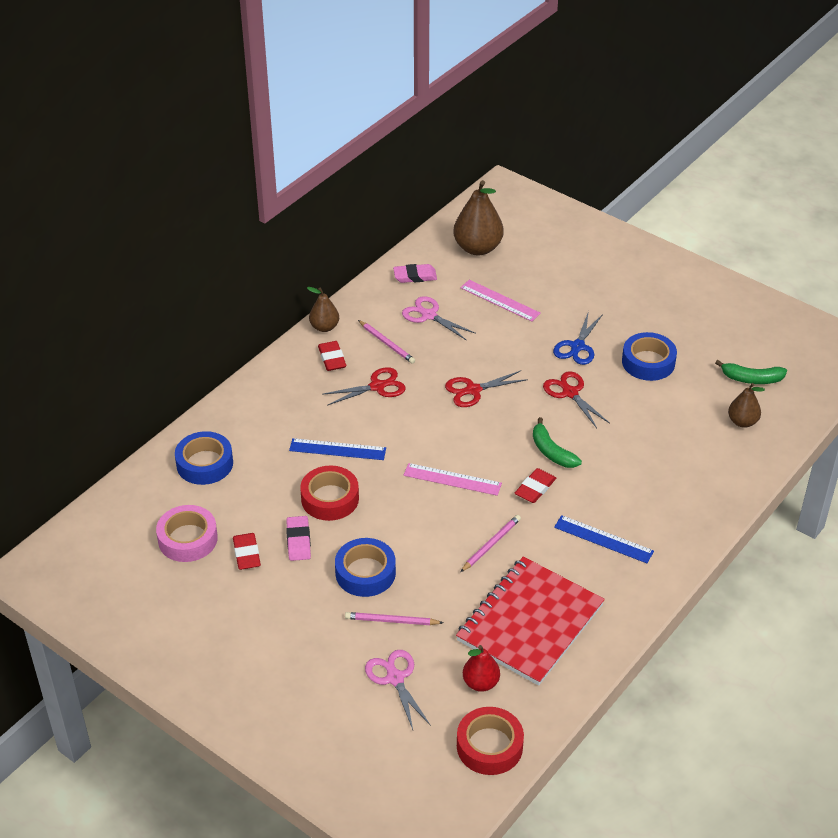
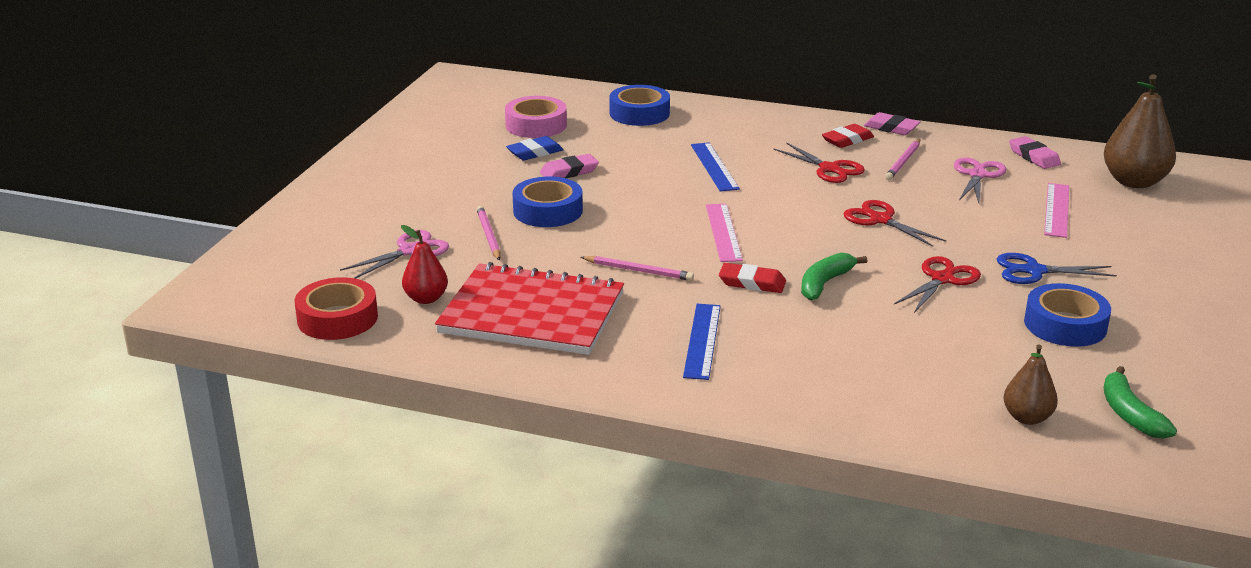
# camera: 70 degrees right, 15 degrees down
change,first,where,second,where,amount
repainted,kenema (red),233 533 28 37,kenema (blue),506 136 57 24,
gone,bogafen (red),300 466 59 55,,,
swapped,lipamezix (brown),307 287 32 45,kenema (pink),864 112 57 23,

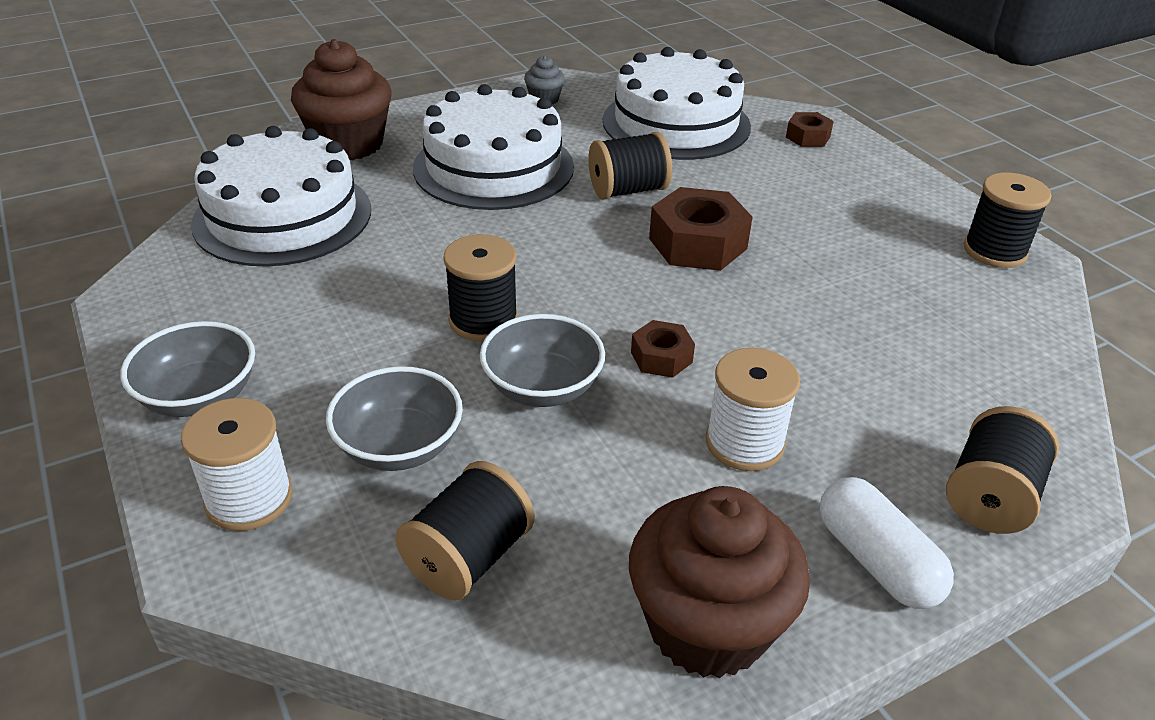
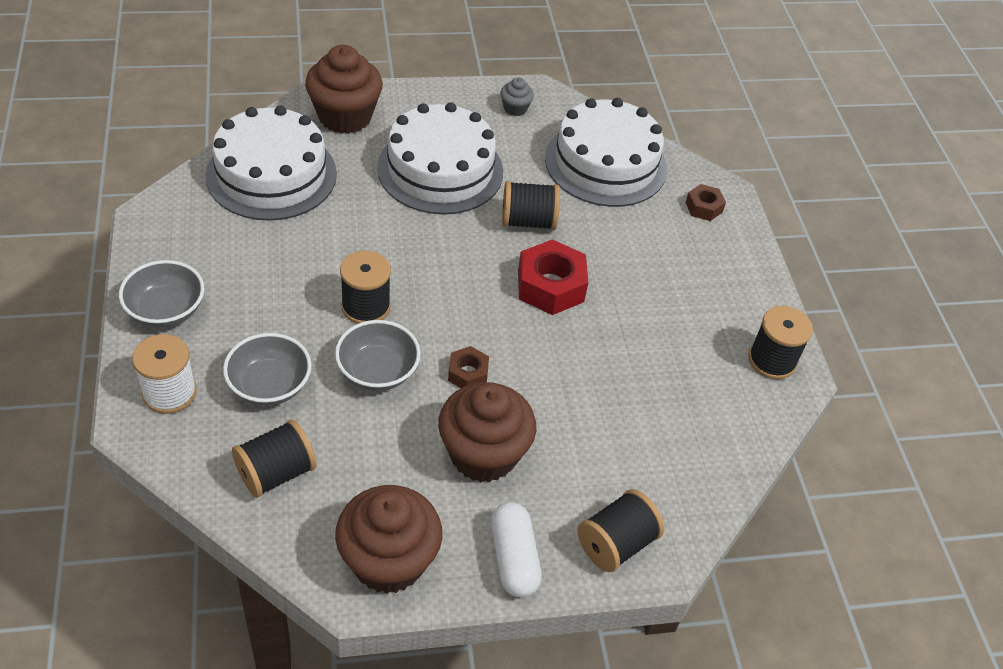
# camera: 15 degrees right, 10 degrees up
change,first,where,second,where,amount
repainted,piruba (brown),649 187 104 84,piruba (red),518 239 70 76,
swapped,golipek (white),706 348 94 123,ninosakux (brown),438 382 98 100,

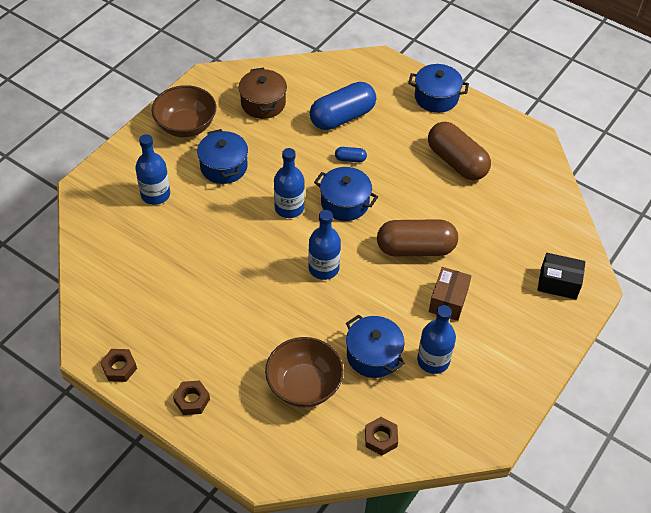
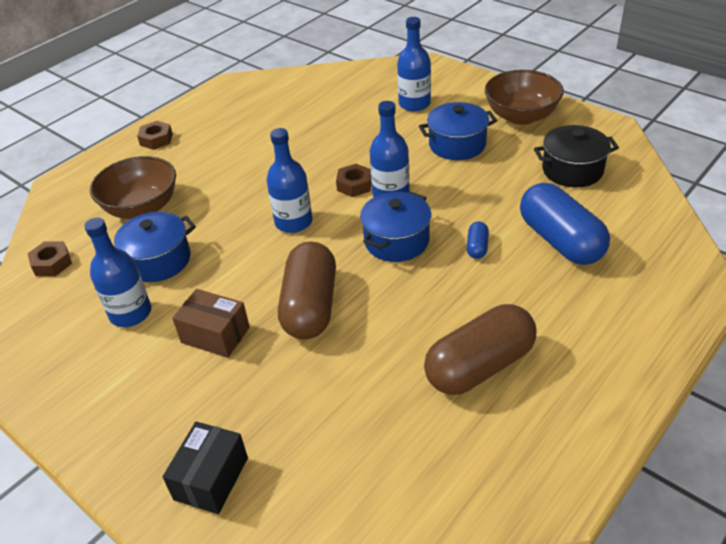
# camera: 100 degrees right, 10 degrees down
change,first,where,second,where,amount
shifted,piruba (brown),100 349 37 33,,336 164 36 33,
repainted,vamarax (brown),239 68 48 51,vamarax (black),534 125 85 62,
gone,vamarax (blue),408 64 61 49,,,

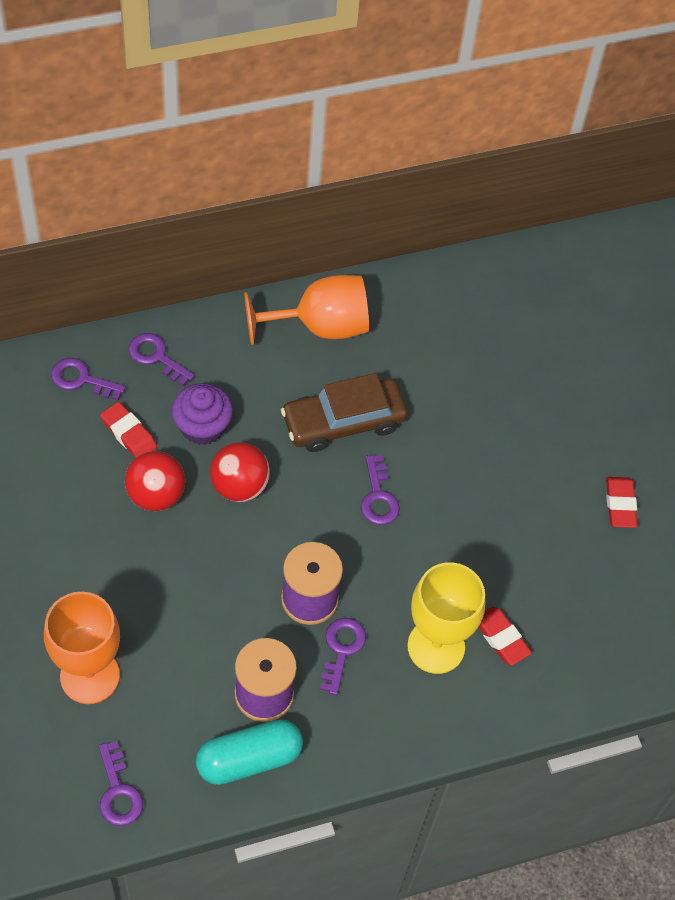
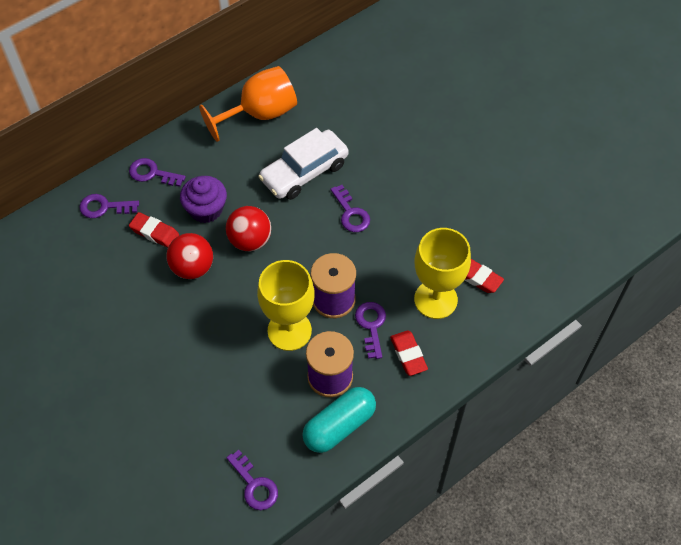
# camera: 15 degrees left, 0 degrees up
change,first,where,second,where,amount
gone,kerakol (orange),44 592 76 112,,,
repainted,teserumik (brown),281 373 126 79,teserumik (white),258 128 91 72,
shifted,kenema (red),606 477 31 51,,390 331 38 45,
new,,,kerakol (yellow),257 260 58 91,

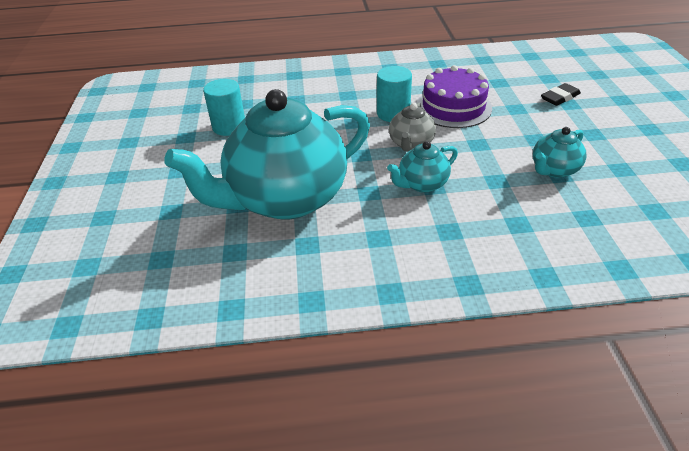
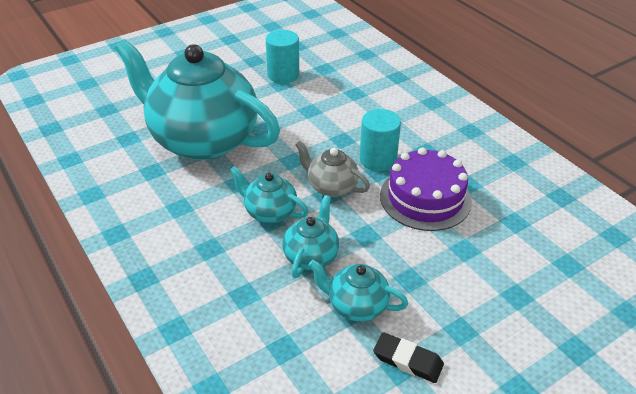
# camera: 60 degrees right, 0 degrees up
change,first,where,second,where,amount
rotated,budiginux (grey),389 102 47 50,,295 141 75 56,45 degrees clockwise
shifted,kenema (black),541 83 40 23,,373 332 71 51,
new,,,budiginux (turquoise),282 195 57 83,

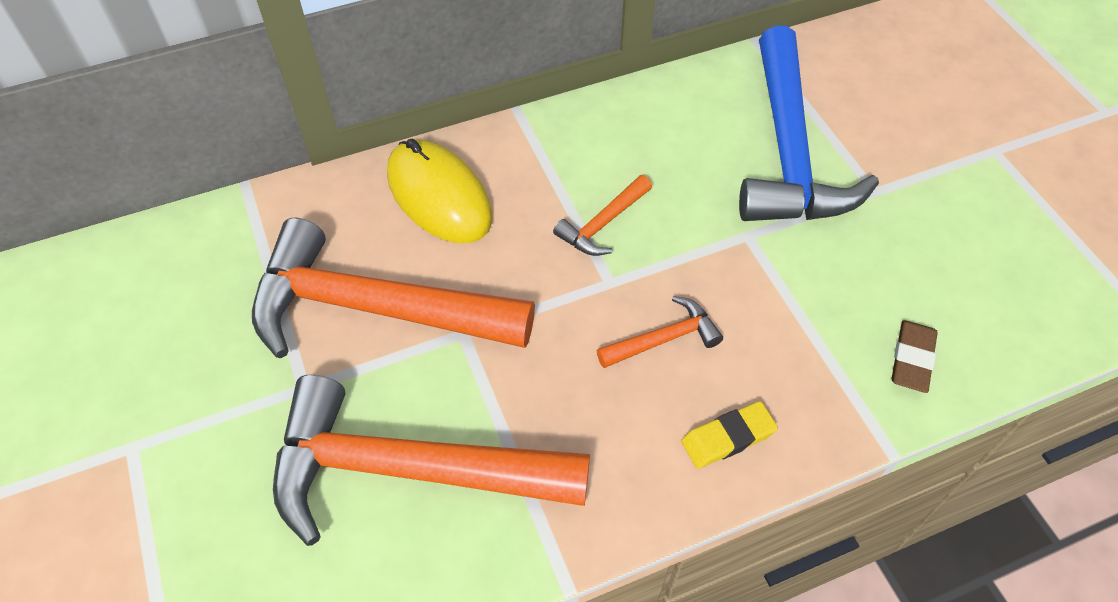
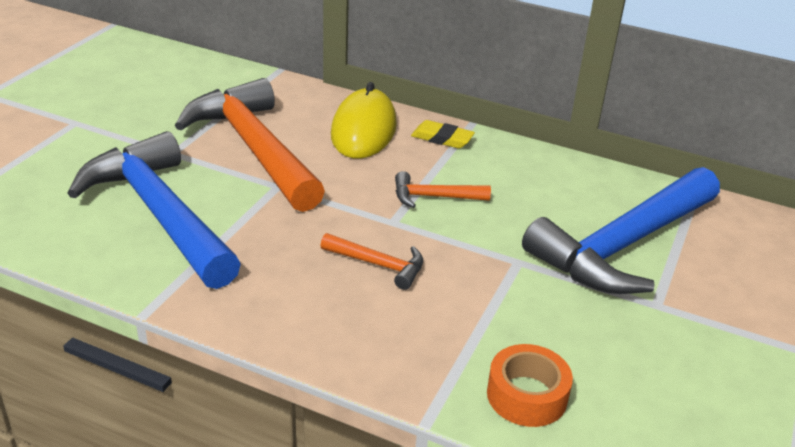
# camera: 45 degrees right, 20 degrees down
change,first,where,second,where,amount
repainted,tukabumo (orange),273 374 317 172,tukabumo (blue),67 131 174 158,
shifted,kenema (yellow),681 401 97 68,,411 120 64 29,
swapped,kenema (brown),891 320 47 73,bogafen (orange),487 344 86 83,

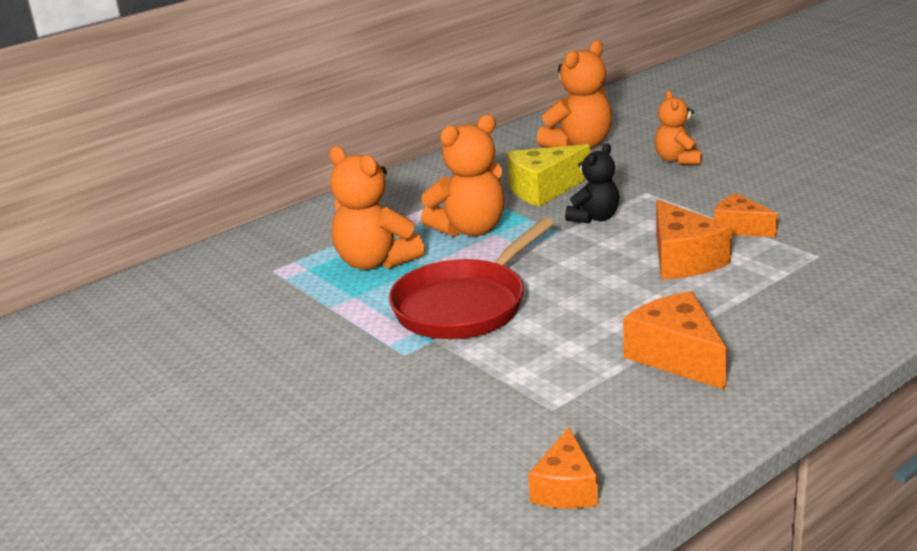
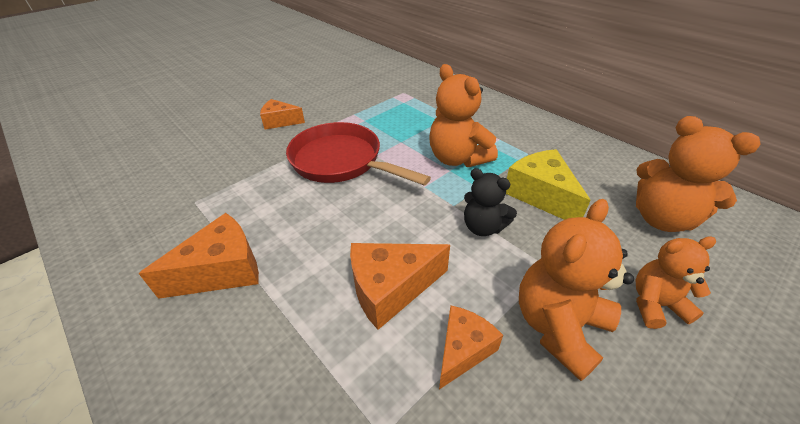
# camera: 85 degrees right, 15 degrees up
change,first,where,second,where,amount
shifted,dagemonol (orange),329 146 96 124,,519 199 115 182,
shifted,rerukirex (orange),528 427 70 82,,260 99 45 31,

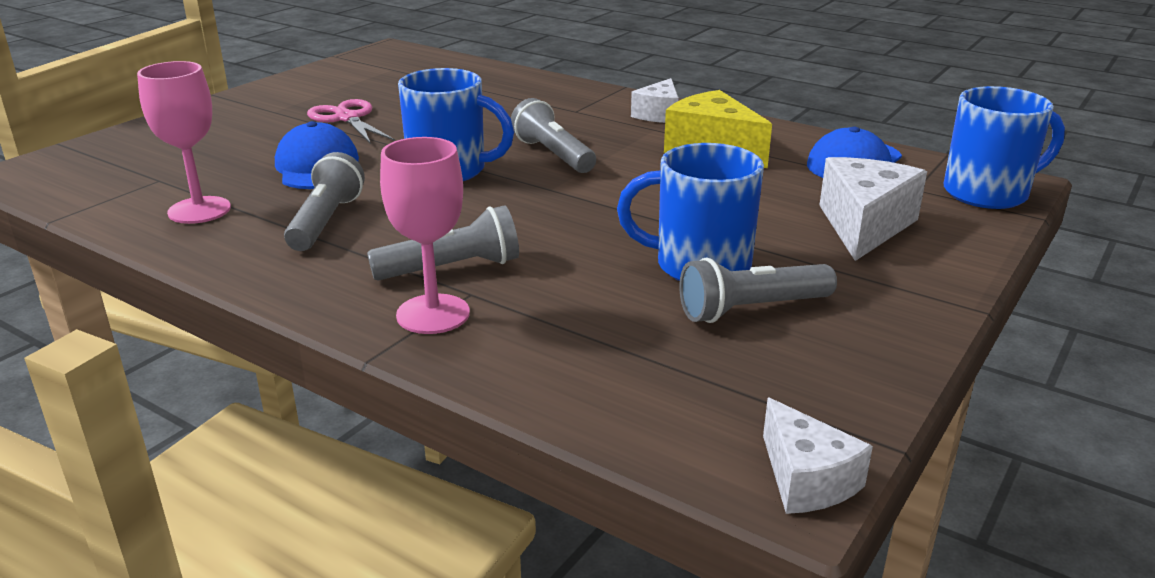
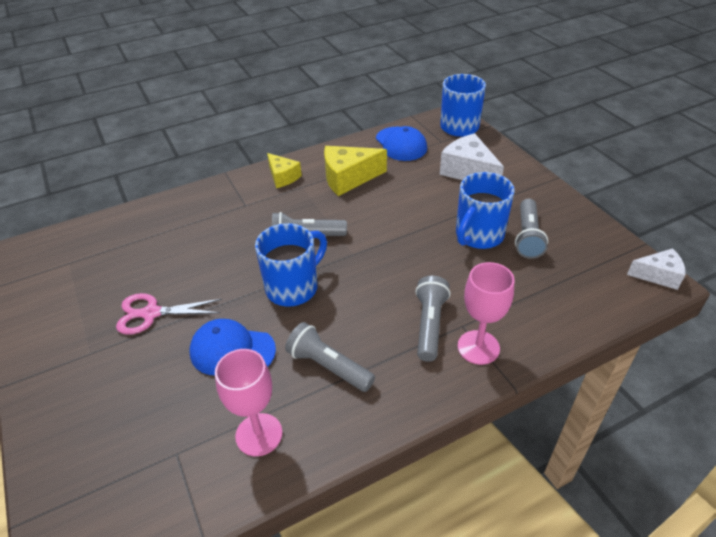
# camera: 60 degrees left, 15 degrees up
change,first,where,second,where,amount
repainted,rerukirex (white),631 78 48 45,rerukirex (yellow),267 153 35 35,

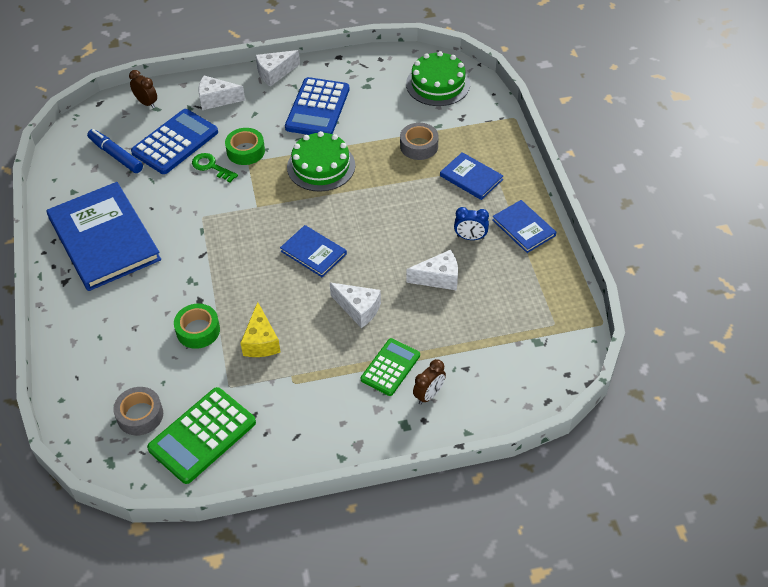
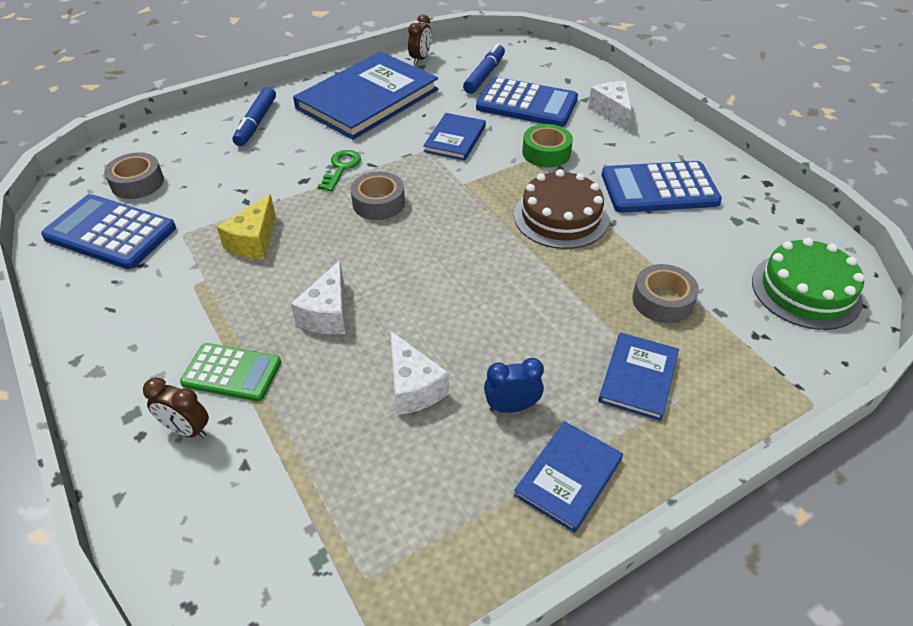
# camera: 70 degrees right, 5 degrees down
change,first,where,second,where,amount
shifted,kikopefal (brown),129 70 28 38,,408 14 24 50,
repainted,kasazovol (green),147 387 109 97,kasazovol (blue),41 194 135 75,
gone,bogafen (green),174 304 46 45,,,
shifted,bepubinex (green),192 153 46 29,,317 150 44 41,
rotated,rerukirex (yellow),240 302 40 55,,217 194 59 65,45 degrees counterclockwise
gone,rerukirex (white),256 50 44 37,,,
shifted,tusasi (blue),280 225 67 52,,423 113 63 47,
repainted,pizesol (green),287 131 68 61,pizesol (brown),514 169 95 80,
rotated,kikopefal (blue),454 207 35 33,,484 358 60 55,90 degrees clockwise
new,,,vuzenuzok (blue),232 87 44 59,
new,,,bogafen (grey),351 172 54 48,

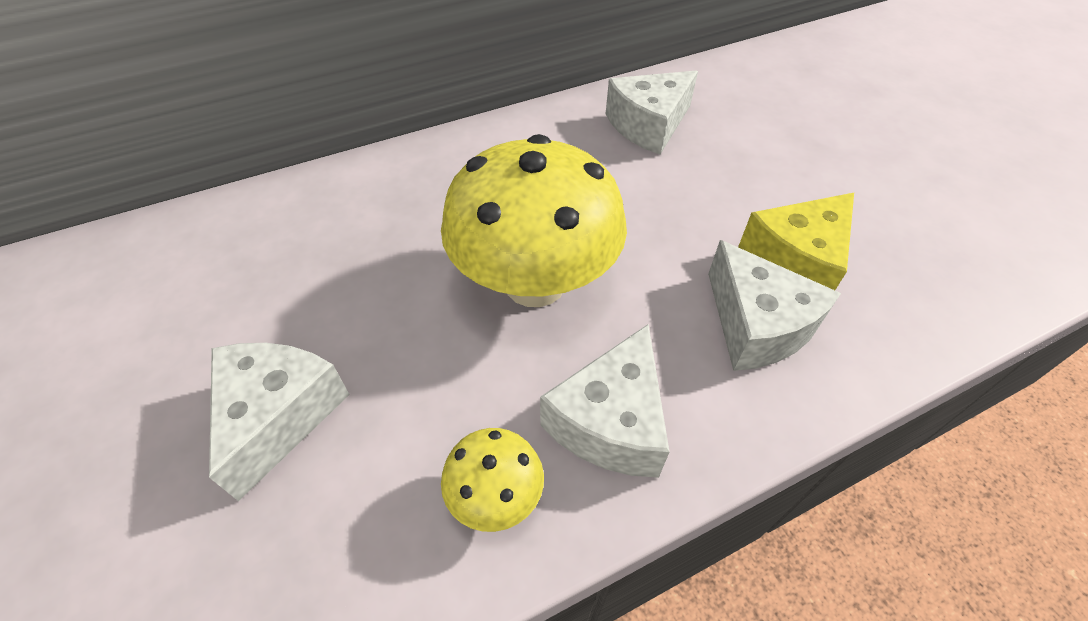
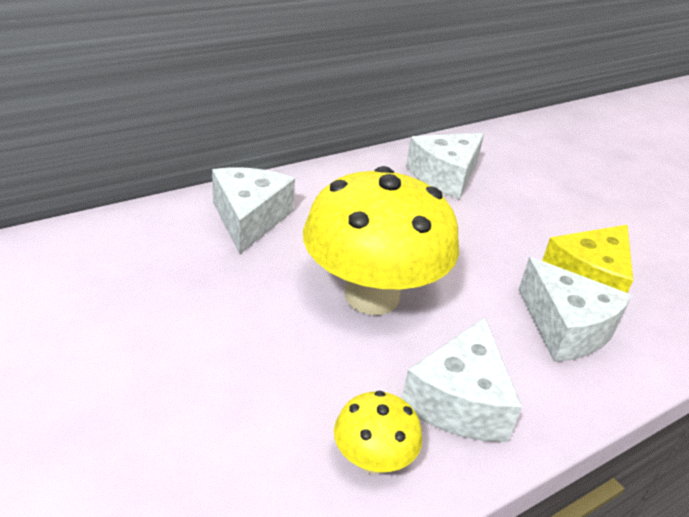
# camera: 10 degrees left, 15 degrees down
change,first,where,second,where,amount
shifted,rerukirex (white),209 343 141 158,,212 167 83 87,

